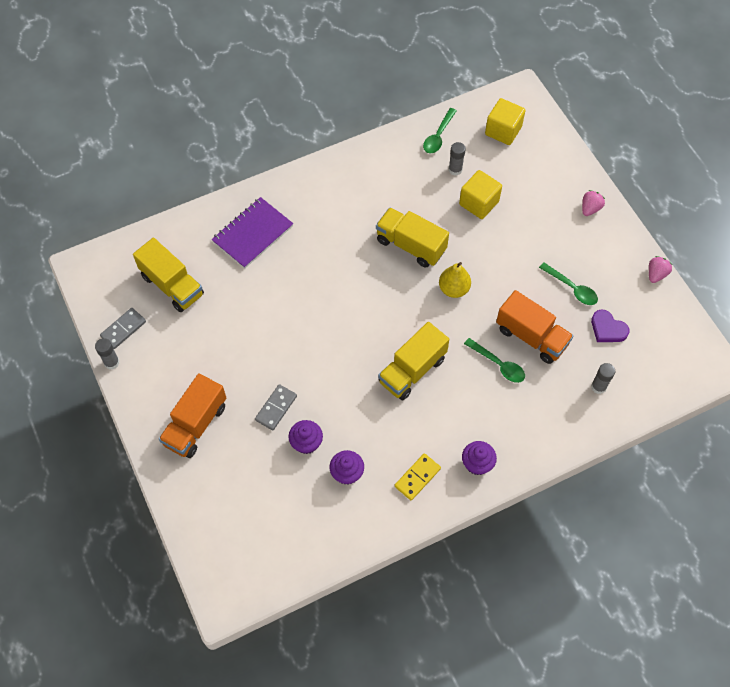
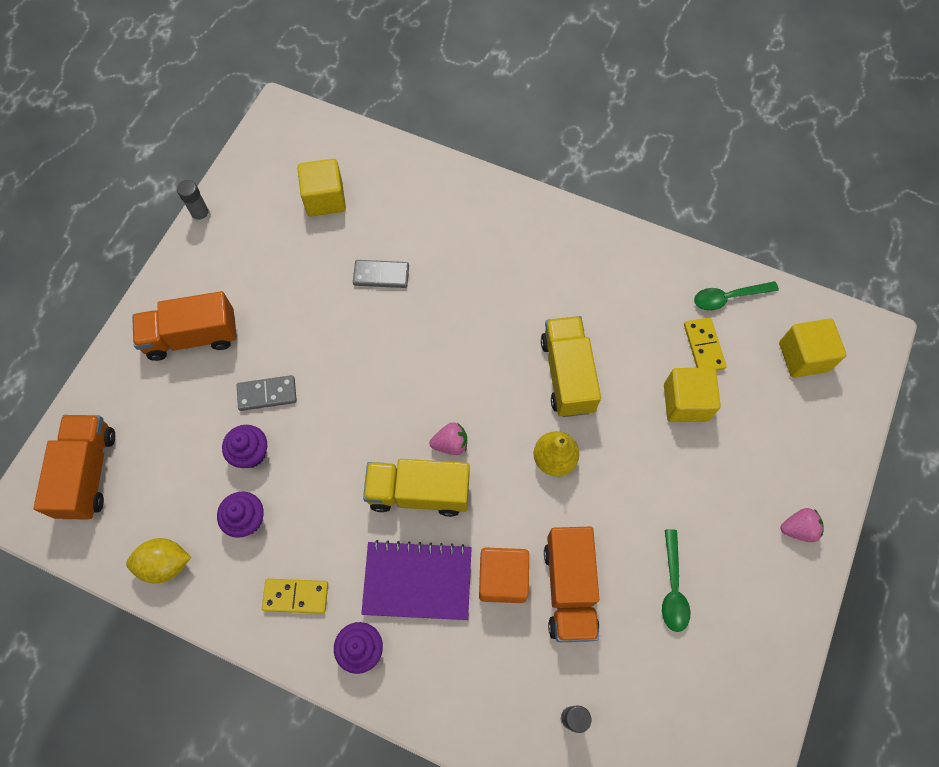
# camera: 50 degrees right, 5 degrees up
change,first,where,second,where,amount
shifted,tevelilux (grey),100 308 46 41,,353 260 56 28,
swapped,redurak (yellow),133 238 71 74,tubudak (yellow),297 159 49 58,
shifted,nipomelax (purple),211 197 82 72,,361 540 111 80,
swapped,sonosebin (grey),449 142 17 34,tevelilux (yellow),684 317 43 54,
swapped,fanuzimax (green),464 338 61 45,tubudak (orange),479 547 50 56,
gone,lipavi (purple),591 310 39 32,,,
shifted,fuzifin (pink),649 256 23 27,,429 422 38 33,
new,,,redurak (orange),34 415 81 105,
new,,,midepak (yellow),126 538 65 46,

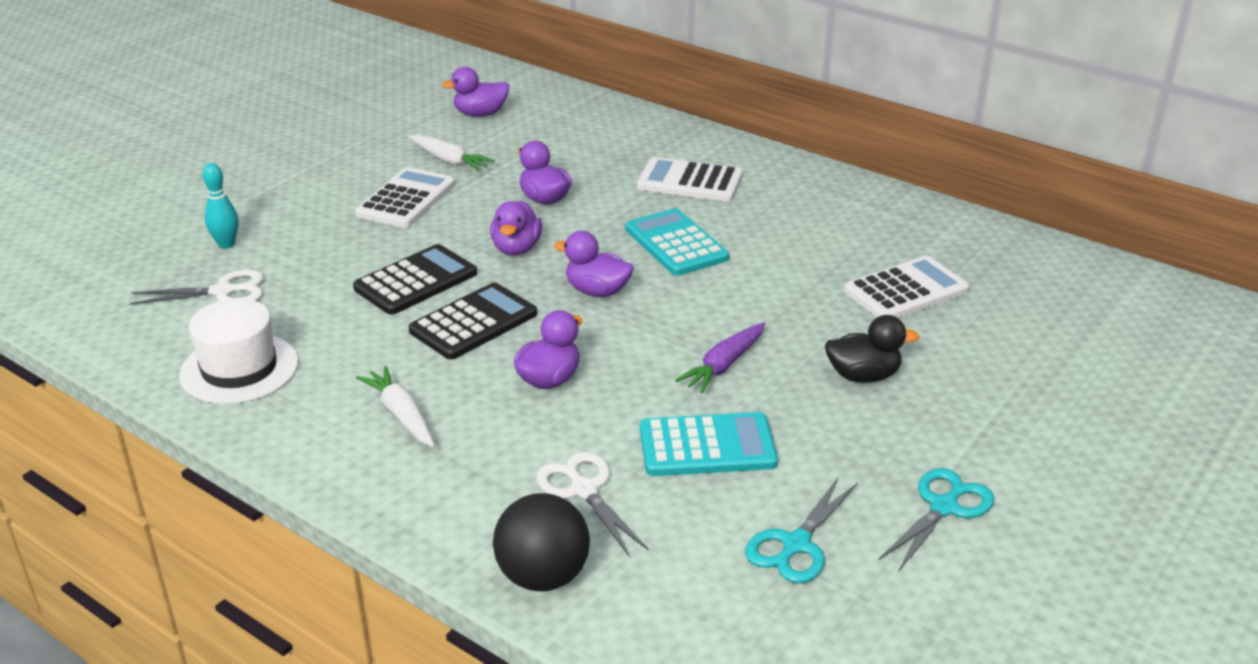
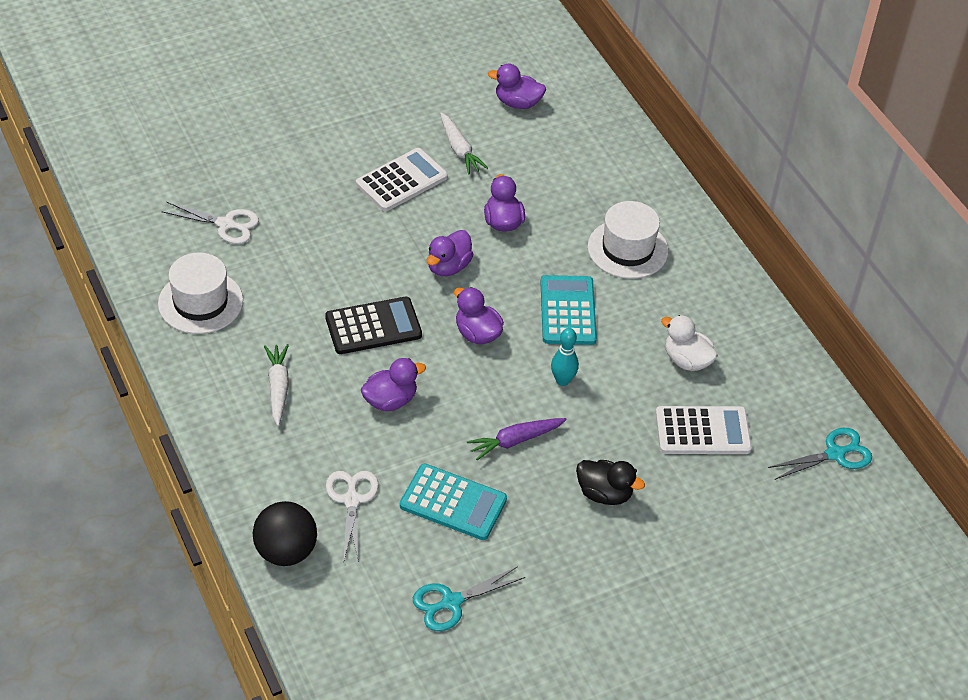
# camera: 25 degrees right, 15 degrees up
change,first,where,second,where,amount
shifted,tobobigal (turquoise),203 163 36 86,,551 328 28 58,
gone,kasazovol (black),353 244 124 71,,,
swapped,kasazovol (white),637 157 106 44,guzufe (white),588 201 81 78,
shifted,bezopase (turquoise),879 468 115 104,,768 428 104 52,
new,,,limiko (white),661 315 57 56,

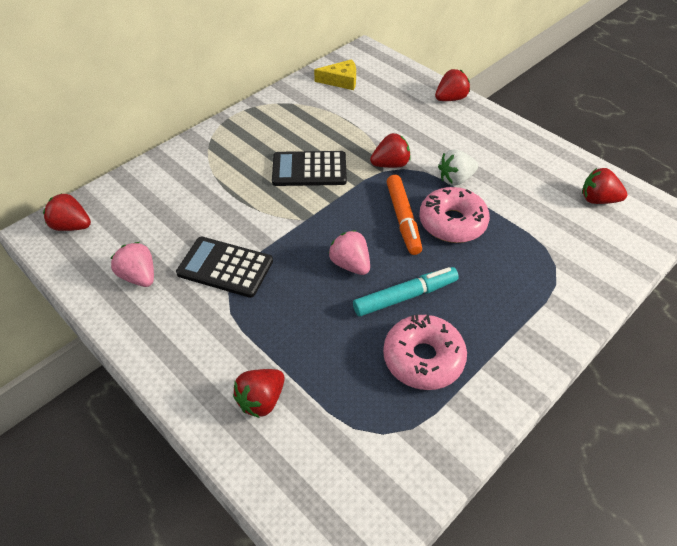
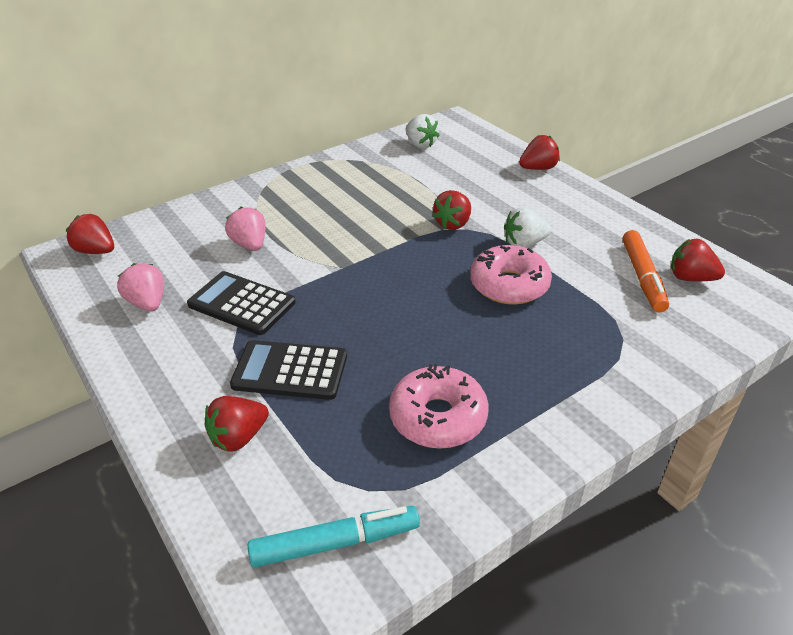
# camera: 10 degrees right, 10 degrees down
change,first,where,second,where,amount
shifted,kasazovol (black),272 151 75 35,,230 340 117 60,
swapped,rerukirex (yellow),314 59 42 31,fuzifin (white),406 114 34 34,
shifted,fuzifin (pink),328 230 42 45,,225 207 41 44,
shifted,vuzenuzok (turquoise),353 267 106 49,,248 506 172 61,
rotated,fuzifin (red),370 133 41 35,,433 190 38 40,135 degrees clockwise
shifted,vuzenuzok (orange),386 175 36 80,,623 230 46 82,

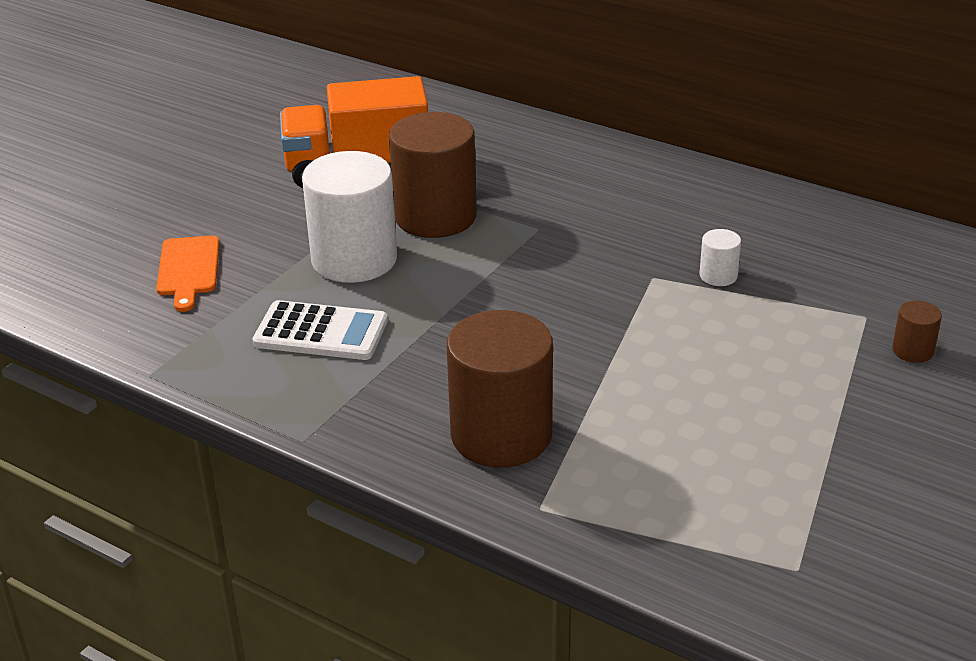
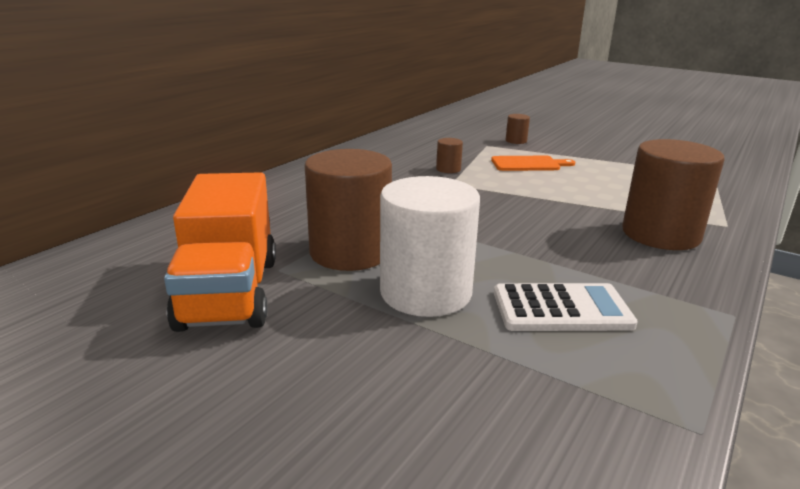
# camera: 90 degrees left, 10 degrees down
change,first,where,second,where,amount
shifted,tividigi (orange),156 236 63 76,,491 156 84 15,
rotated,kasazovol (white),252 300 136 60,,494 283 144 48,75 degrees clockwise
repainted,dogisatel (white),700 229 41 57,dogisatel (brown),436 138 27 35,

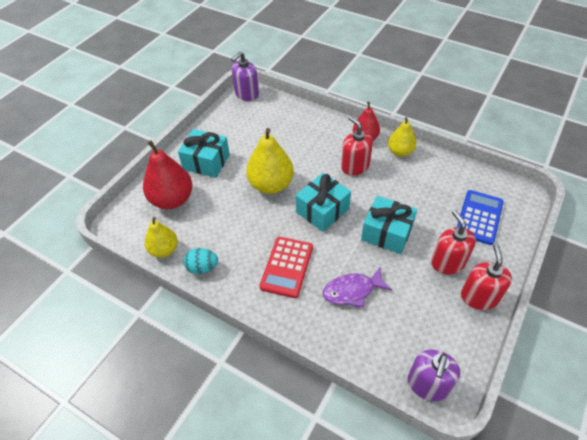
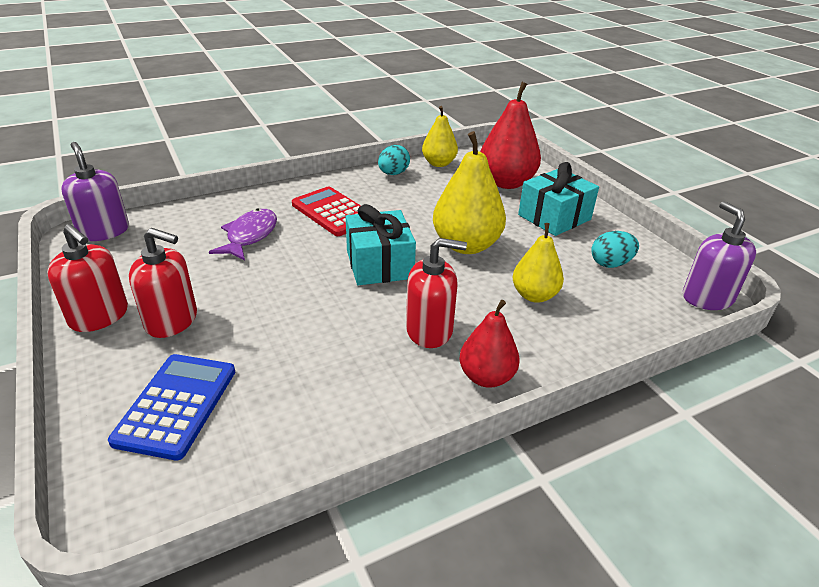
# camera: 120 degrees right, 15 degrees down
change,first,where,second,where,amount
gone,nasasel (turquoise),361 196 56 58,,,
shifted,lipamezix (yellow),388 117 28 40,,513 223 51 80,
rotated,kasazovol (blue),457 190 47 55,,108 354 127 106,135 degrees counterclockwise
new,,,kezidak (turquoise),591 231 48 37,

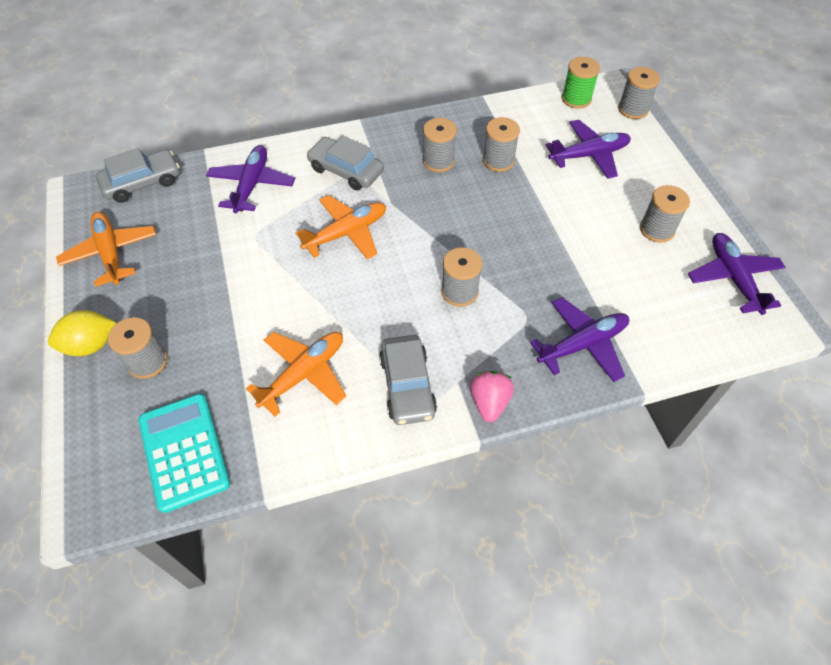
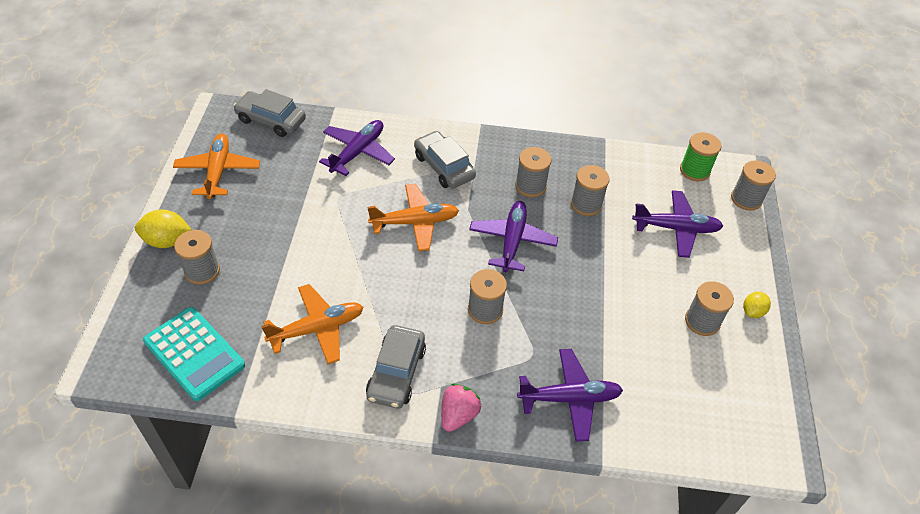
# camera: 20 degrees right, 5 degrees down
change,first,where,second,where,amount
rotated,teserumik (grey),96 148 84 55,,233 89 73 48,150 degrees counterclockwise
rotated,kasazovol (turquoise),138 394 92 119,,143 307 102 94,135 degrees clockwise
shifted,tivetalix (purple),688 233 97 82,,469 201 89 71,
new,,,midepak (yellow),743 292 28 26,

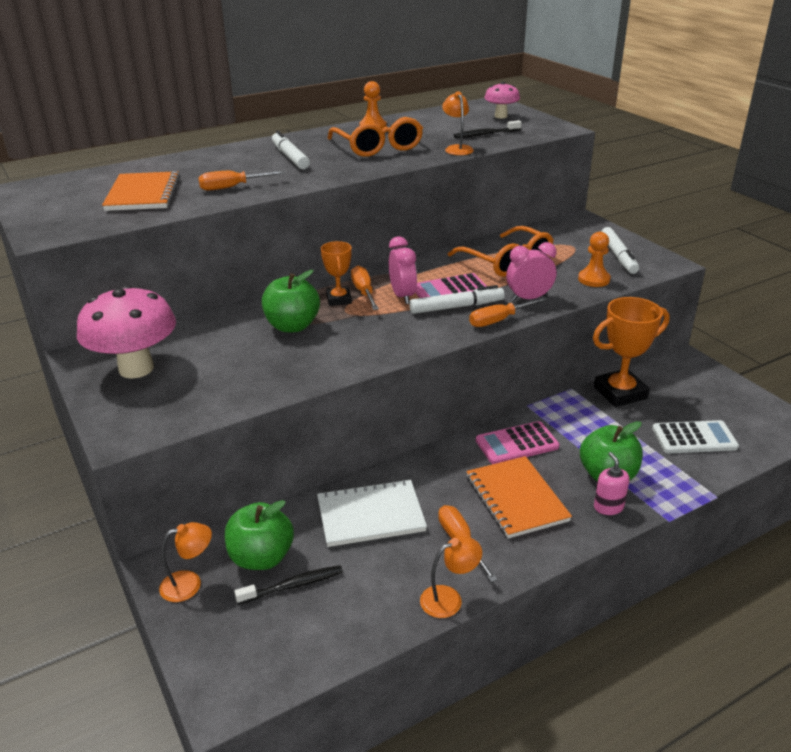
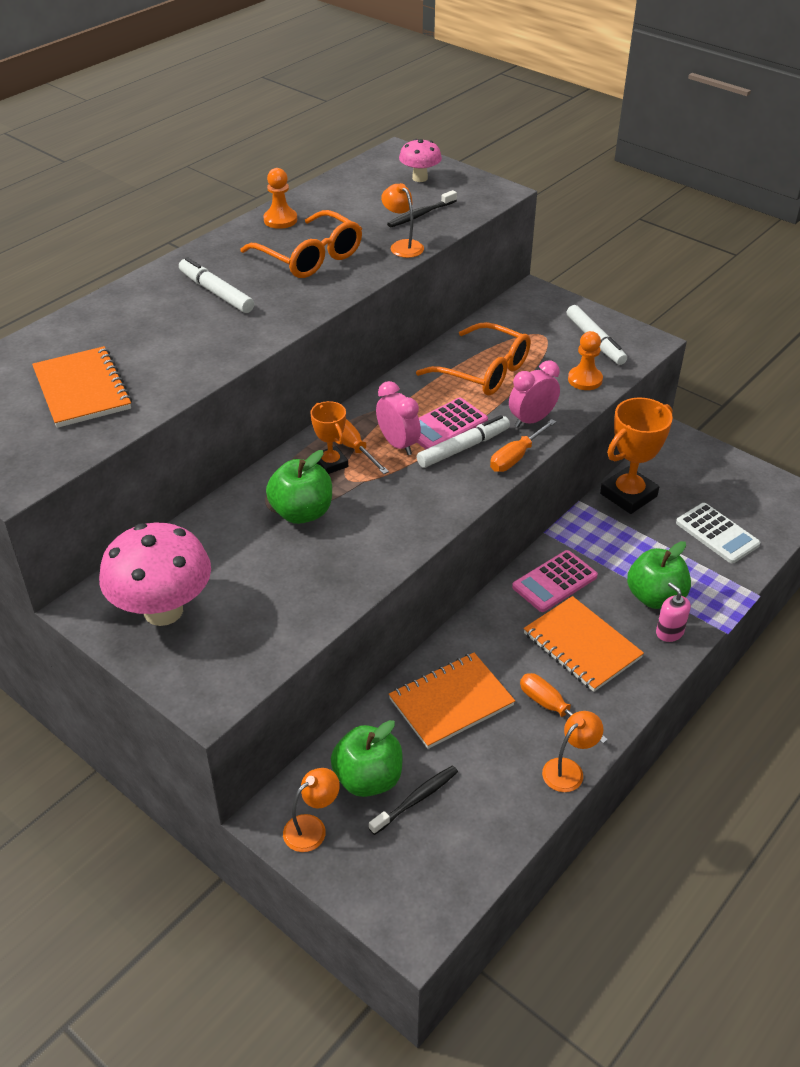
# camera: 20 degrees left, 10 degrees up
change,first,where,second,where,amount
gone,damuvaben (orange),198 171 87 20,,,
repainted,nipomelax (white),317 479 110 68,nipomelax (orange),389 653 126 96,
rotated,kasazovol (white),652 420 87 33,,676 503 84 61,75 degrees clockwise

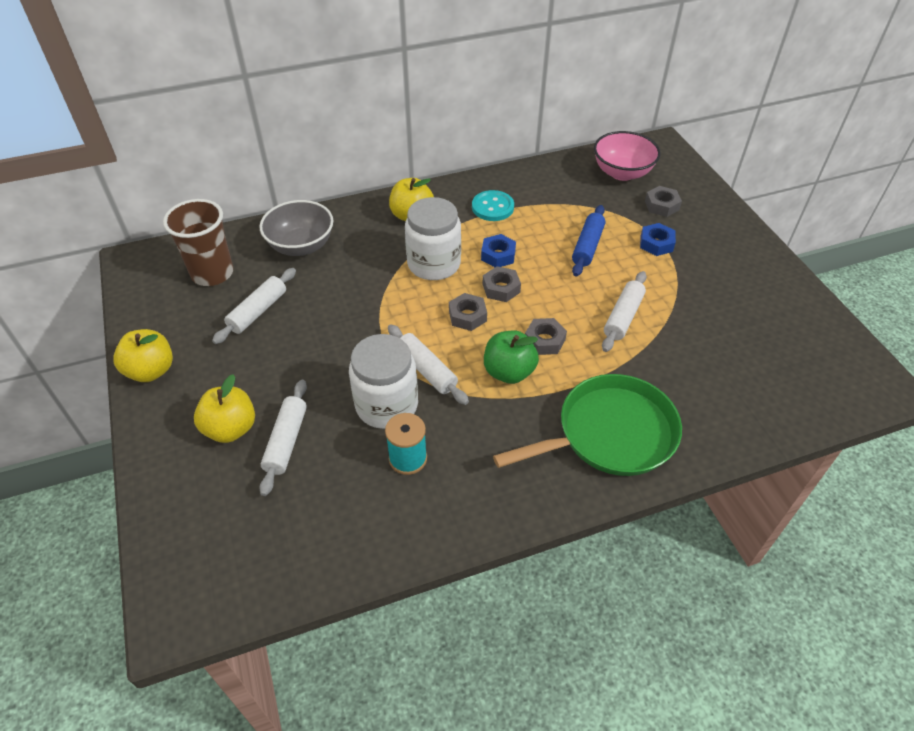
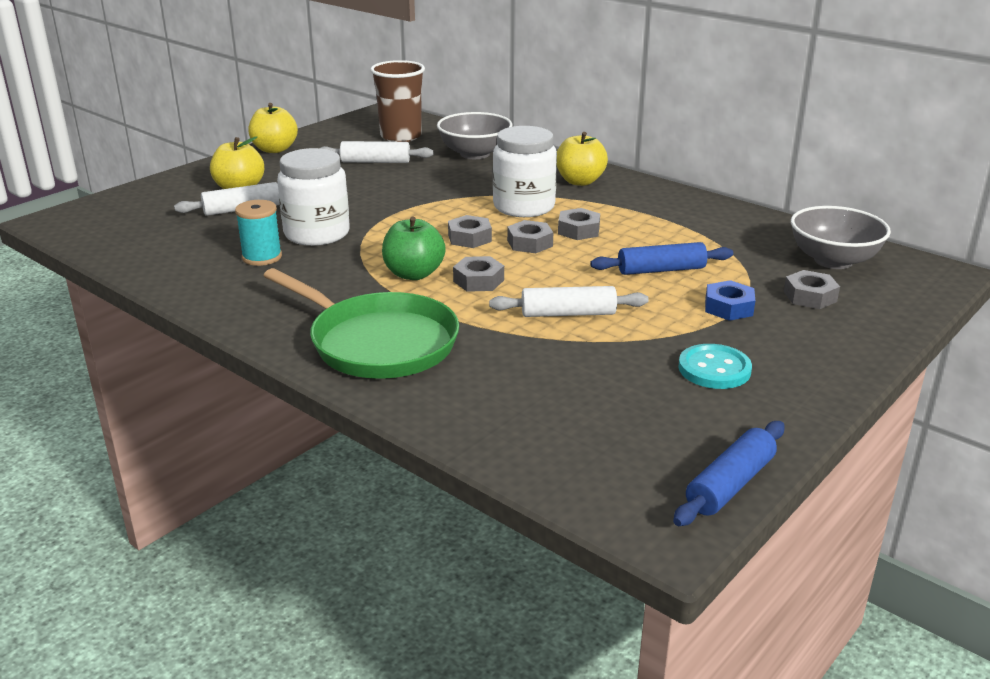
# camera: 60 degrees right, 20 degrees down
change,first,where,second,where,amount
gone,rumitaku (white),388 324 81 81,,,
shifted,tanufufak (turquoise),472 190 42 31,,678 344 74 45,
repainted,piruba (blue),481 234 35 33,piruba (grey),558 208 42 32,
repainted,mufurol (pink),594 131 67 50,mufurol (grey),791 206 100 63,
new,,,rumitaku (blue),673 421 112 105,

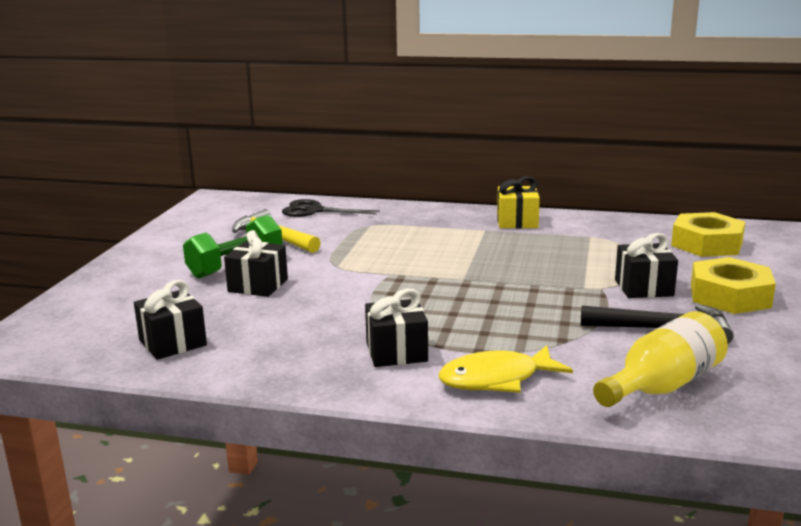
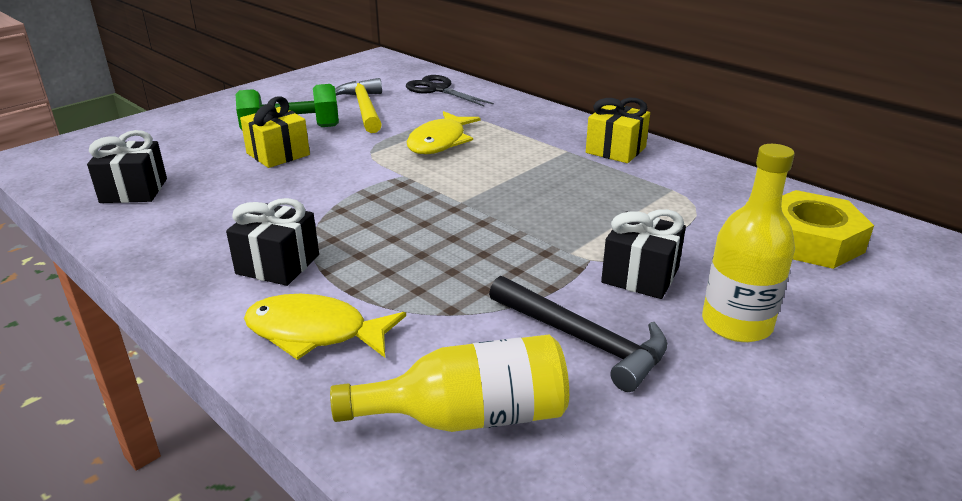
# camera: 30 degrees right, 10 degrees up
change,first,where,second,where,amount
repainted,nasasel (black),224 230 64 67,nasasel (yellow),240 96 70 72,
swapped,piruba (yellow),691 257 85 57,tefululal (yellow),702 144 93 198,
new,,,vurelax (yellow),407 111 74 43,

